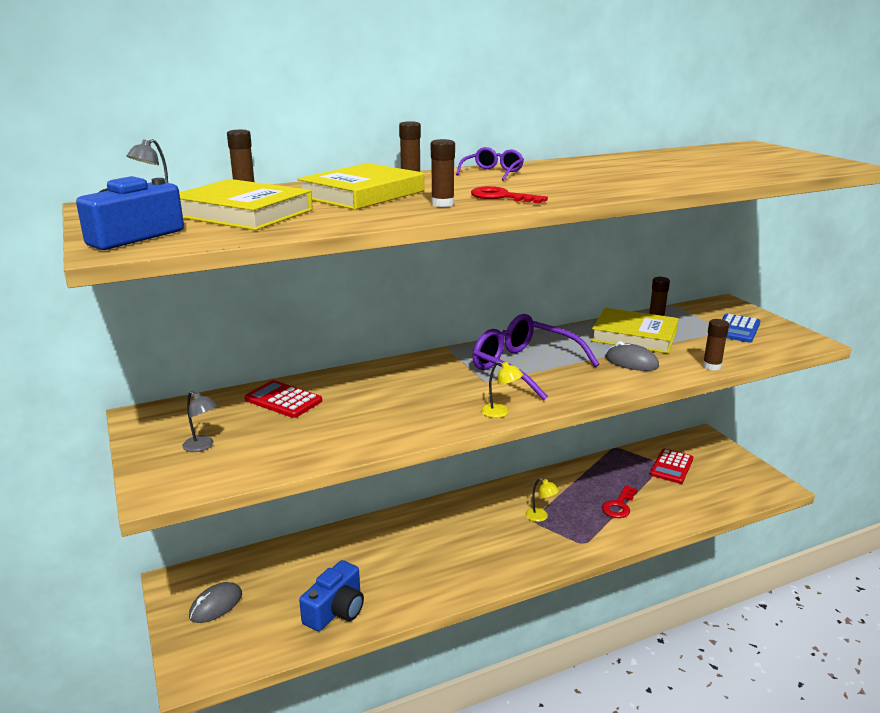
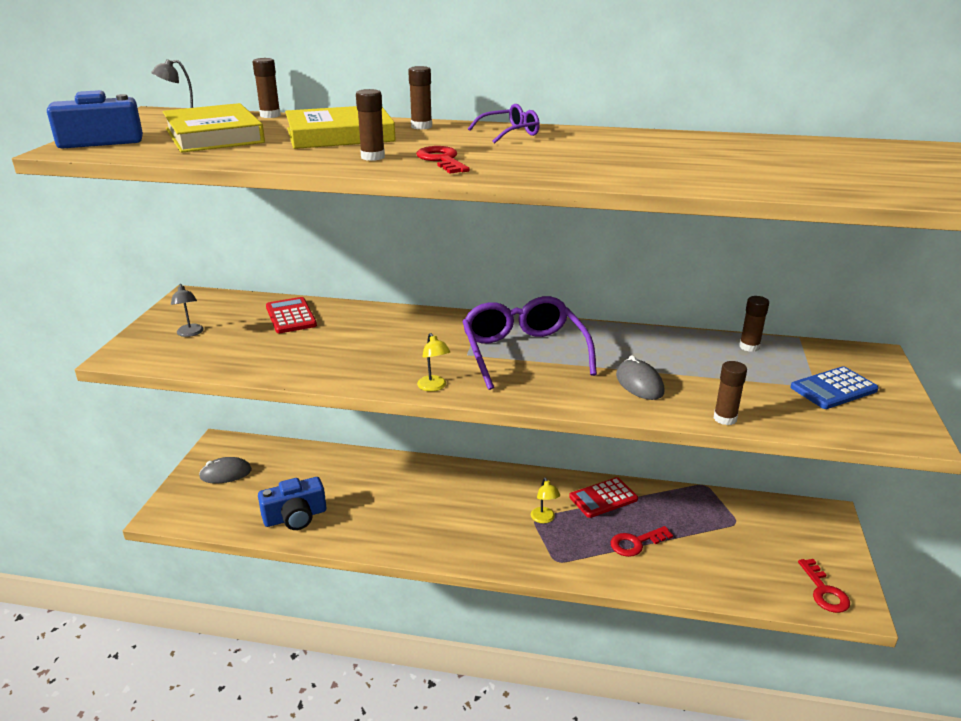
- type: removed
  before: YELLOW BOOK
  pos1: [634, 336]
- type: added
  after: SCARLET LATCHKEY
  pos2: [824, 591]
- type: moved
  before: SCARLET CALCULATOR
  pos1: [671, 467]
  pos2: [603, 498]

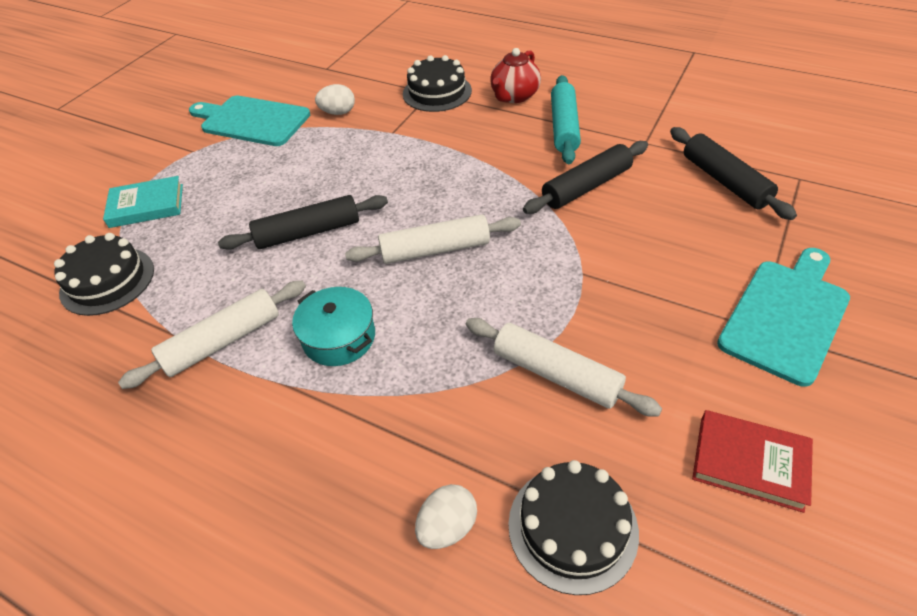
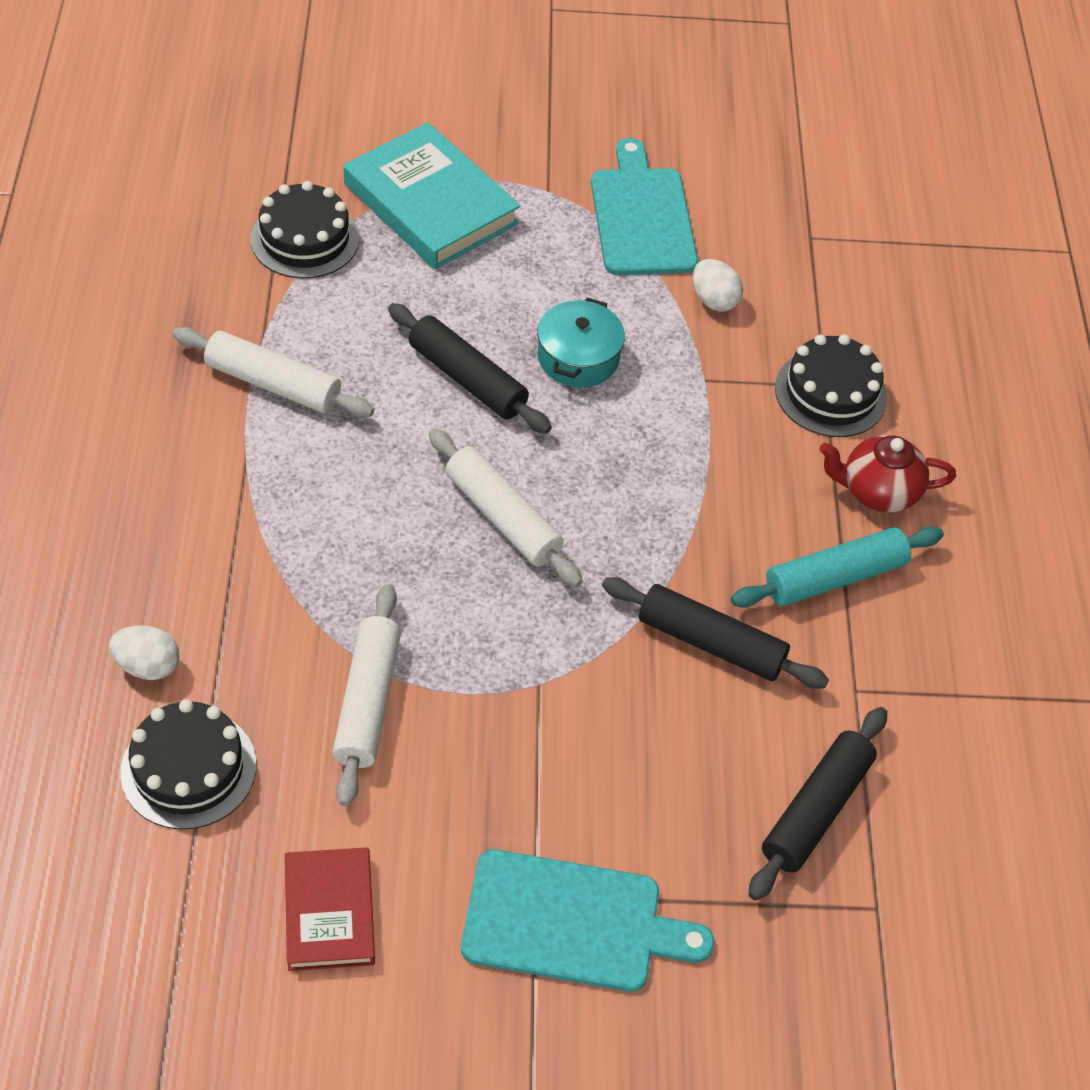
- type: moved
  before: TEAL COOKING POT
  pos1: [339, 337]
  pos2: [578, 357]
- type: resized
  before: TEAL BOOK
  pos1: [146, 206]
  pos2: [430, 204]
  scale: 1.67

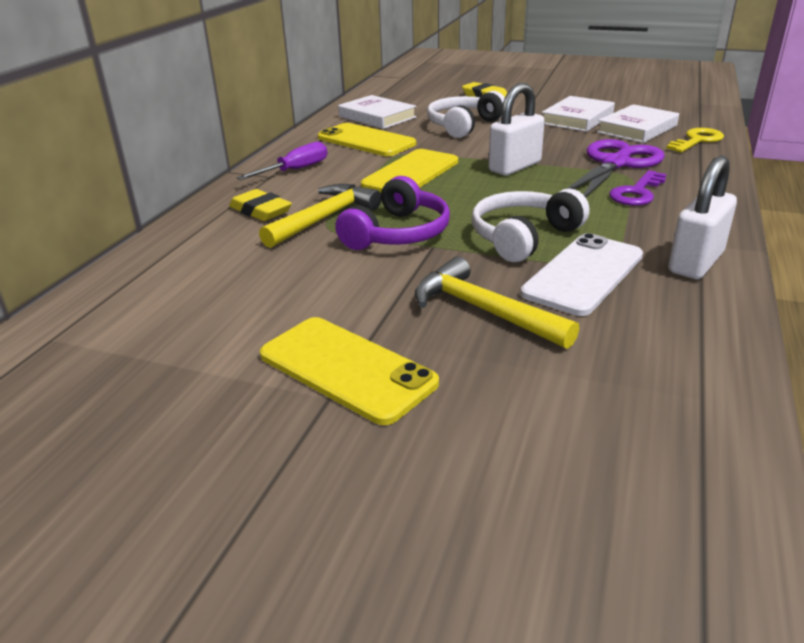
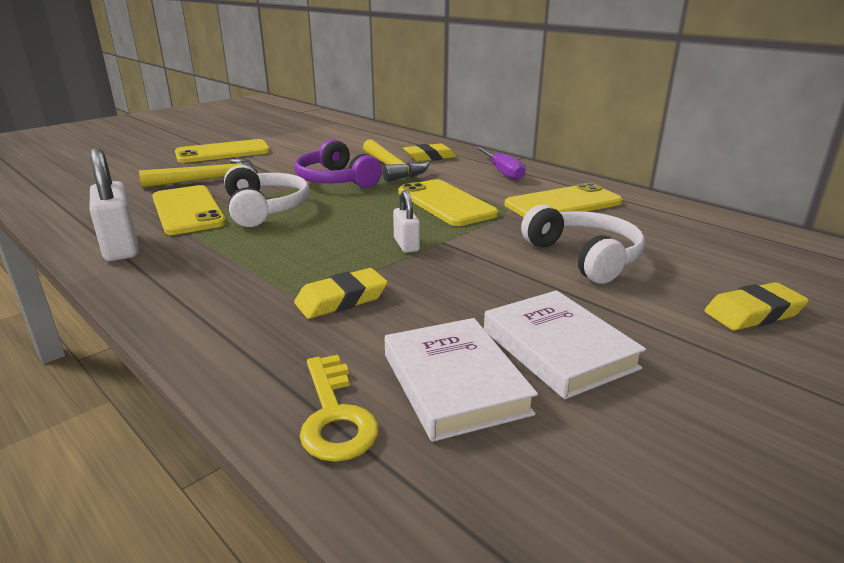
- type: removed
  before: PURE WHITE BOOK
  pos1: [377, 117]
- type: removed
  before: ROYAL PURPLE LATCHKEY
  pos1: [637, 193]
- type: replaced
  before: ROYAL PURPLE SHEARS
  after: YELLOW ERASER
  pos1: [615, 164]
  pos2: [341, 300]
- type: recoloured
  before: PURE WHITE PHONE
  after: YELLOW PHONE
  pos1: [583, 274]
  pos2: [188, 210]
- type: resized
  before: PURE WHITE PADLOCK
  pos1: [514, 167]
  pos2: [406, 245]
  scale: 0.57

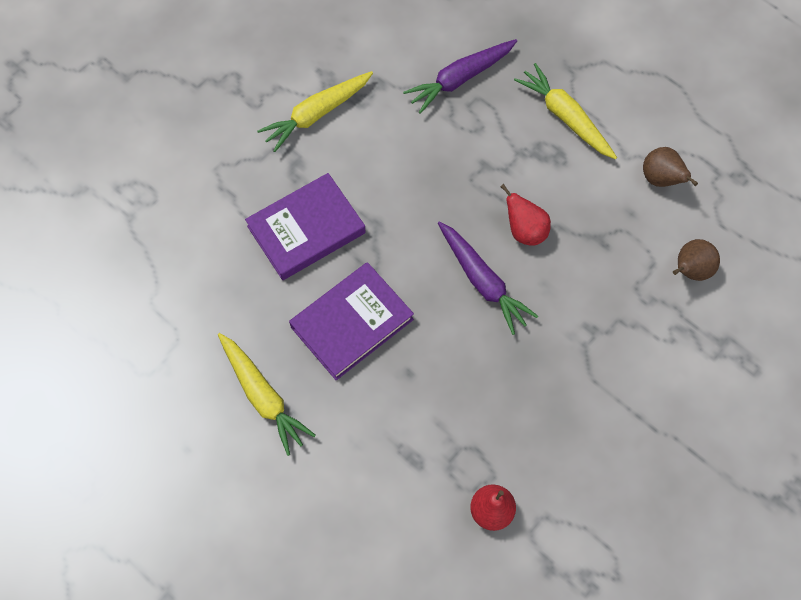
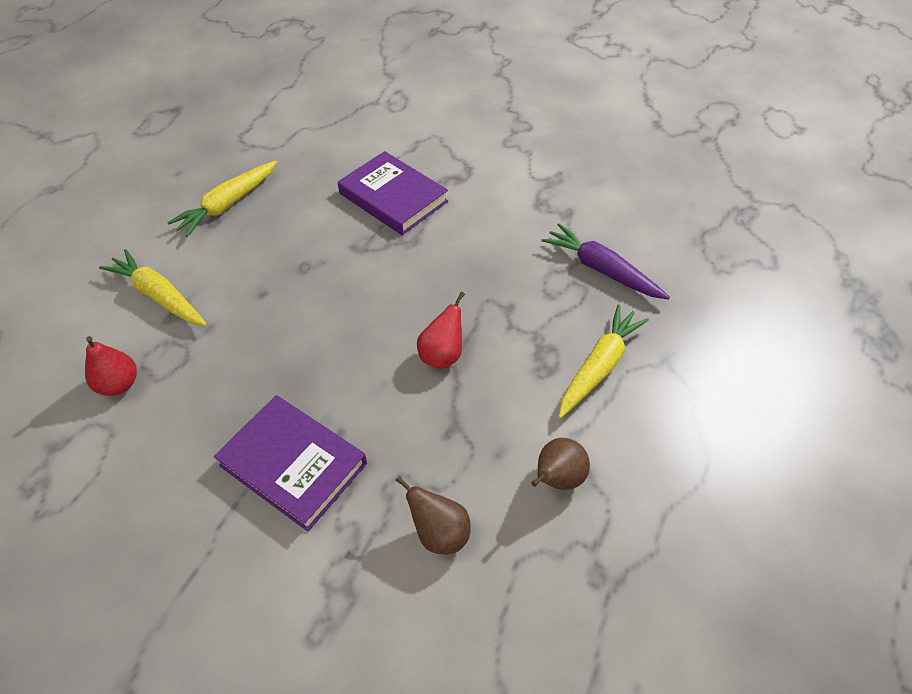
- type: removed
  before: ROYAL PURPLE TOY CARROT
  pos1: [482, 281]
- type: moved
  before: YELLOW TOY CARROT
  pos1: [316, 114]
  pos2: [159, 296]
- type: moved
  before: ROYAL PURPLE BOOK
  pos1: [352, 323]
  pos2: [293, 464]

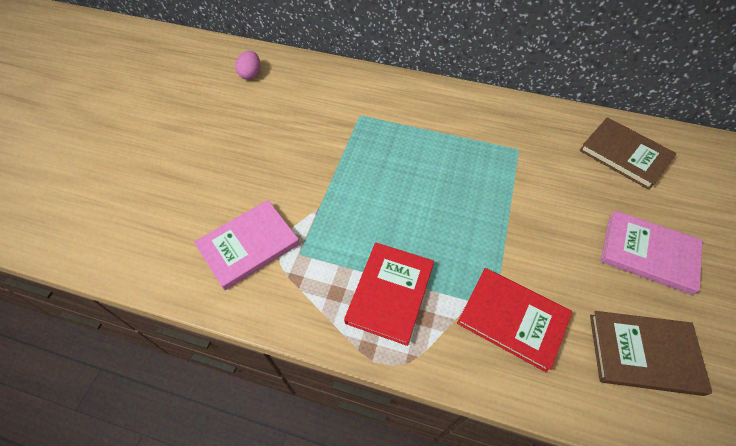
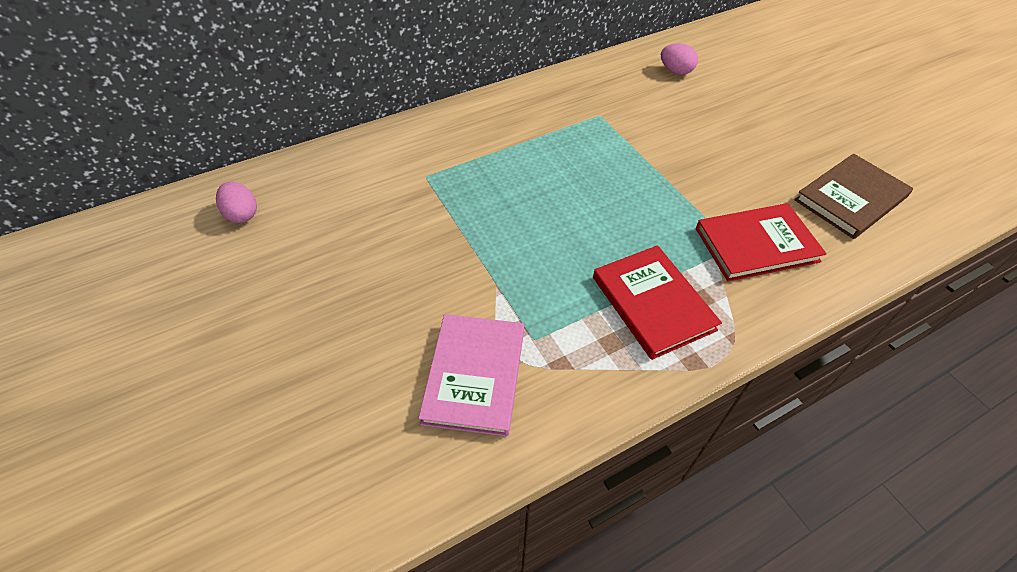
- type: removed
  before: ROSY BOOK
  pos1: [648, 253]
- type: replaced
  before: BROWN BOOK
  after: ROSY EGG
  pos1: [624, 155]
  pos2: [676, 71]

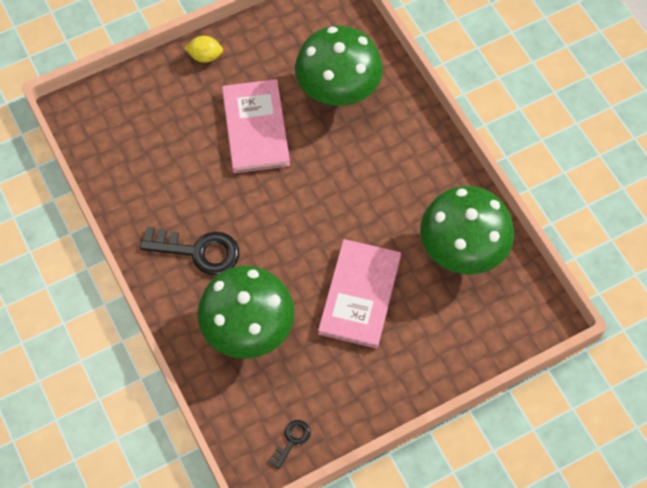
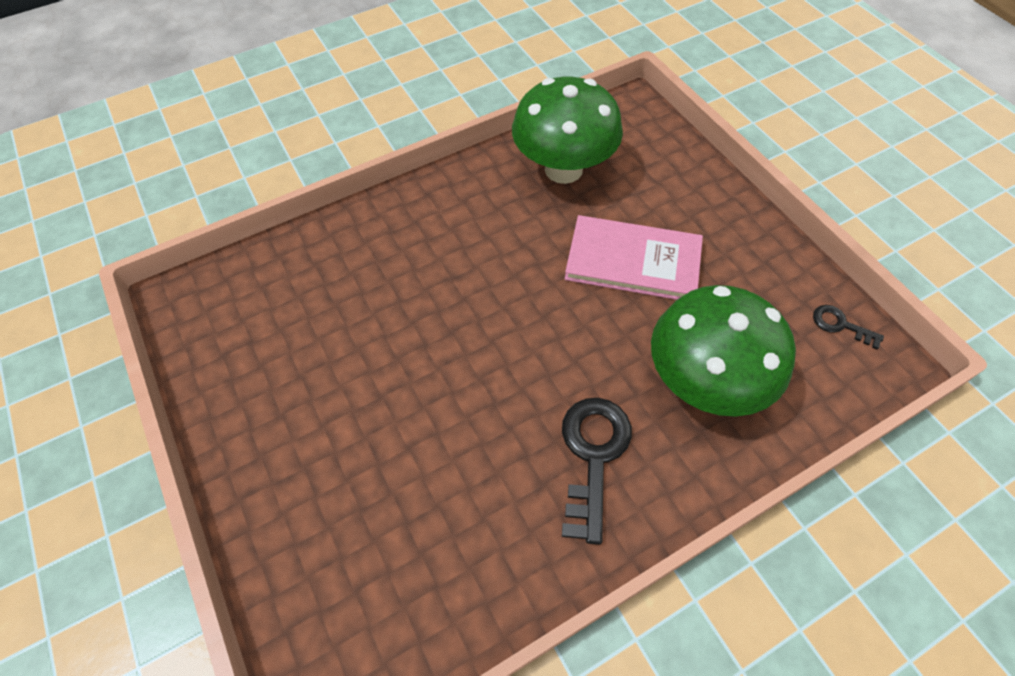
- type: removed
  before: YELLOW CITRUS FRUIT
  pos1: [205, 56]
- type: removed
  before: ROSY BOOK
  pos1: [255, 128]
- type: removed
  before: GREEN MUSHROOM
  pos1: [338, 91]

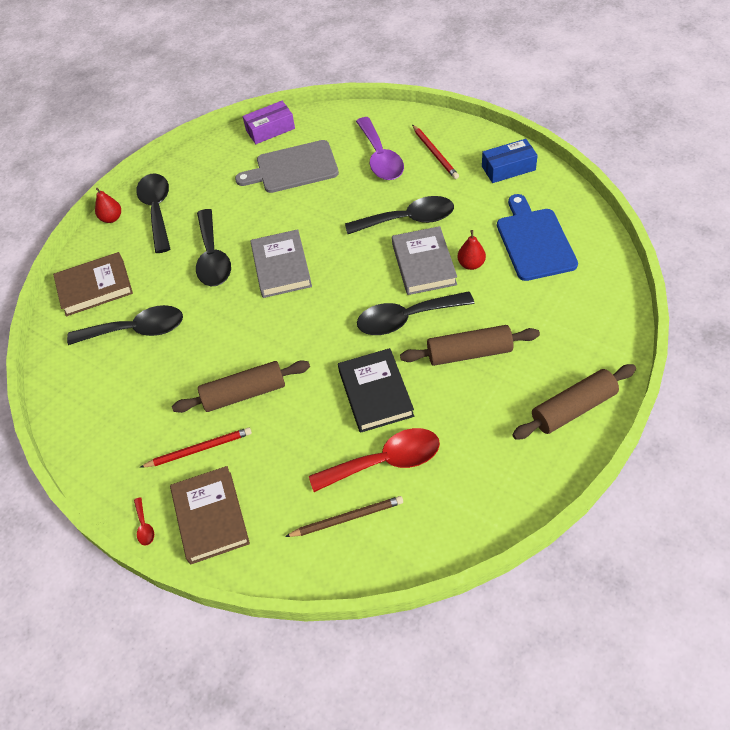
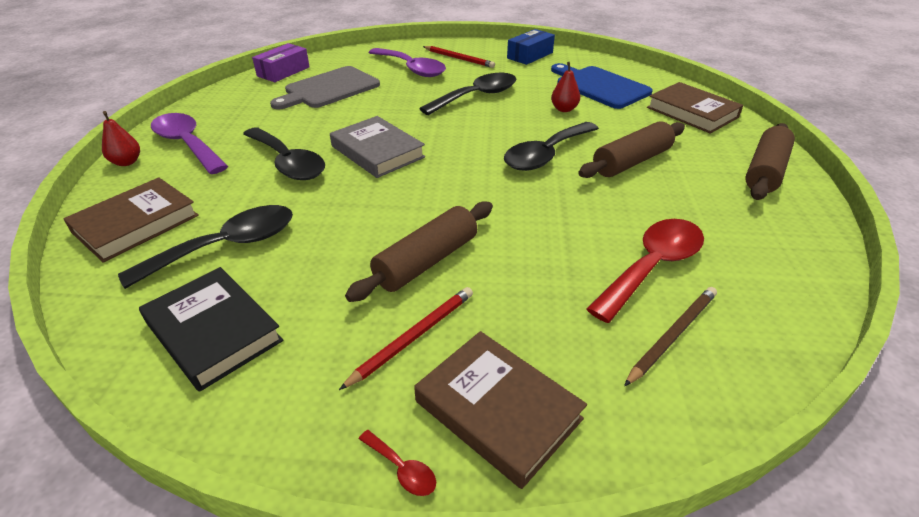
- type: removed
  before: GRAY BOOK
  pos1: [423, 264]
- type: added
  after: BROWN BOOK
  pos2: [692, 112]
- type: moved
  before: EBONY BOOK
  pos1: [375, 393]
  pos2: [213, 332]
- type: recoloured
  before: EBONY TEASPOON
  after: ROYAL PURPLE TEASPOON
  pos1: [157, 210]
  pos2: [187, 144]

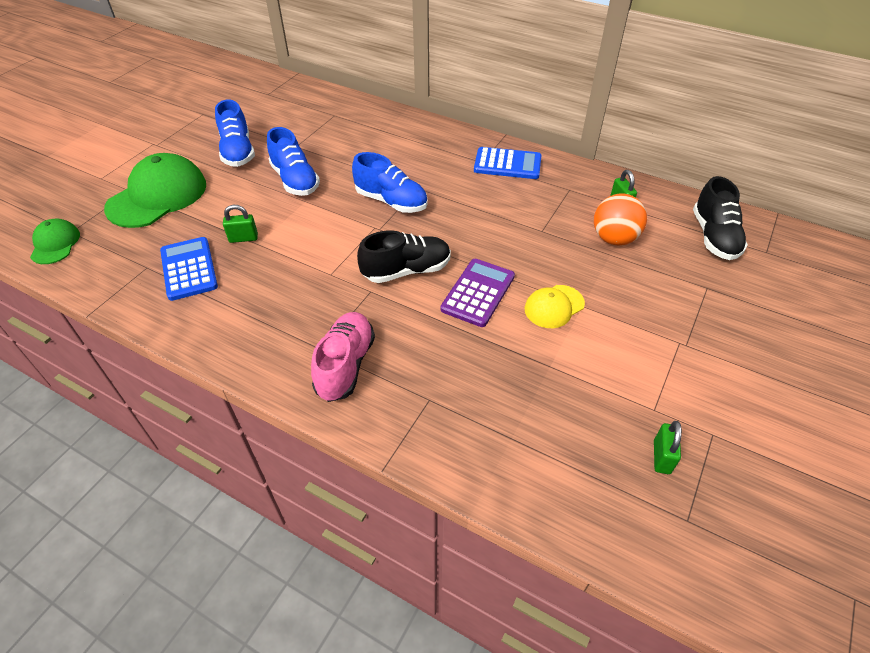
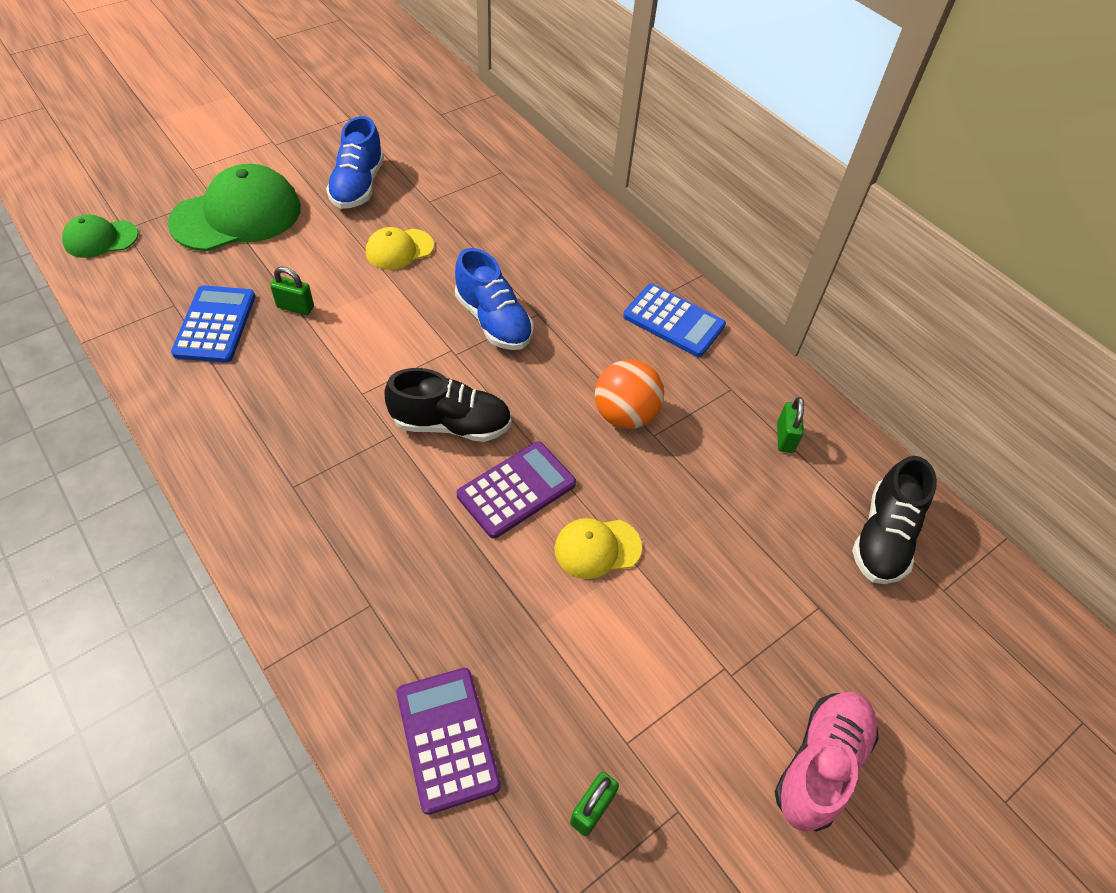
- type: added
  after: ROYAL PURPLE CALCULATOR
  pos2: [447, 739]
- type: moved
  before: ROSY LACE-UP SHOE
  pos1: [345, 365]
  pos2: [820, 764]
- type: moved
  before: BRIGHT ORANGE PLAY BALL
  pos1: [614, 239]
  pos2: [625, 415]
- type: replaced
  before: BLUE LACE-UP SHOE
  after: YELLOW BASEBALL CAP
  pos1: [295, 180]
  pos2: [399, 249]
- type: turned
  before: GREEN BASEBALL CAP
  pos1: [55, 244]
  pos2: [100, 239]
  turn: -120

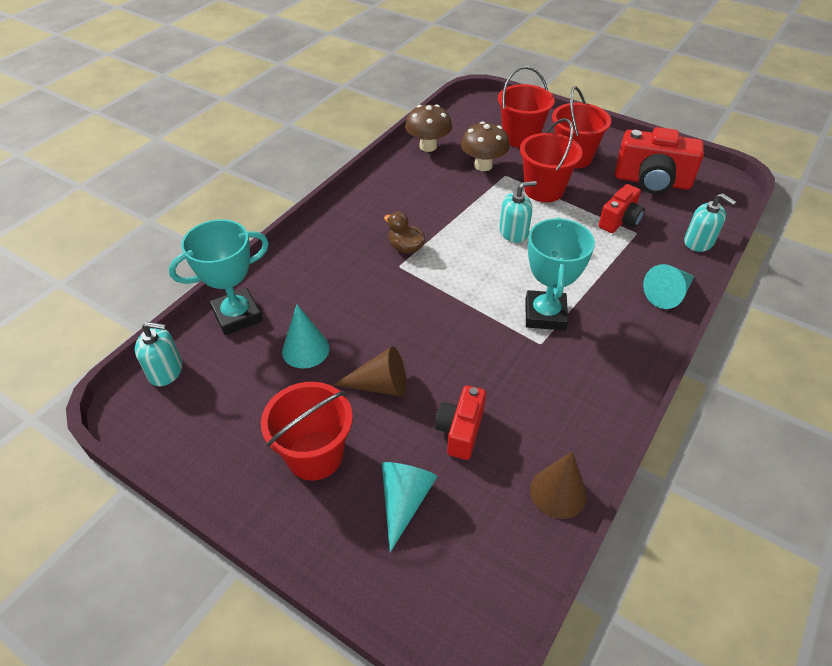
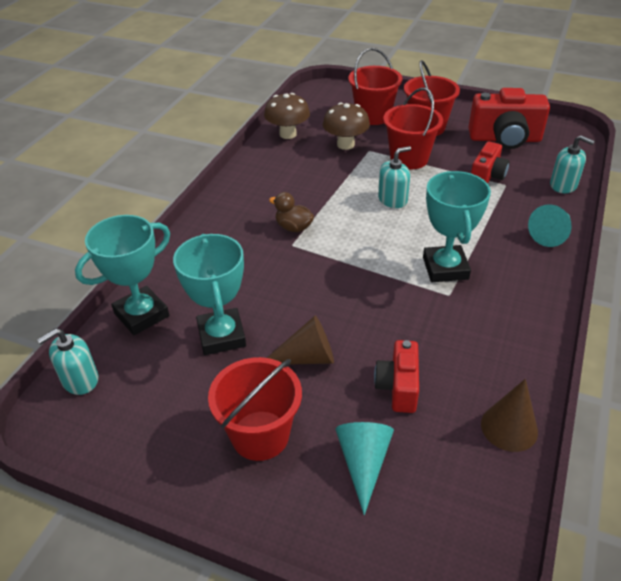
- type: replaced
  before: TEAL CONE
  after: TEAL AWARD CUP
  pos1: [305, 349]
  pos2: [221, 336]
- type: turned
  before: TEAL SOAP PUMP
  pos1: [165, 371]
  pos2: [80, 379]
  turn: 150

